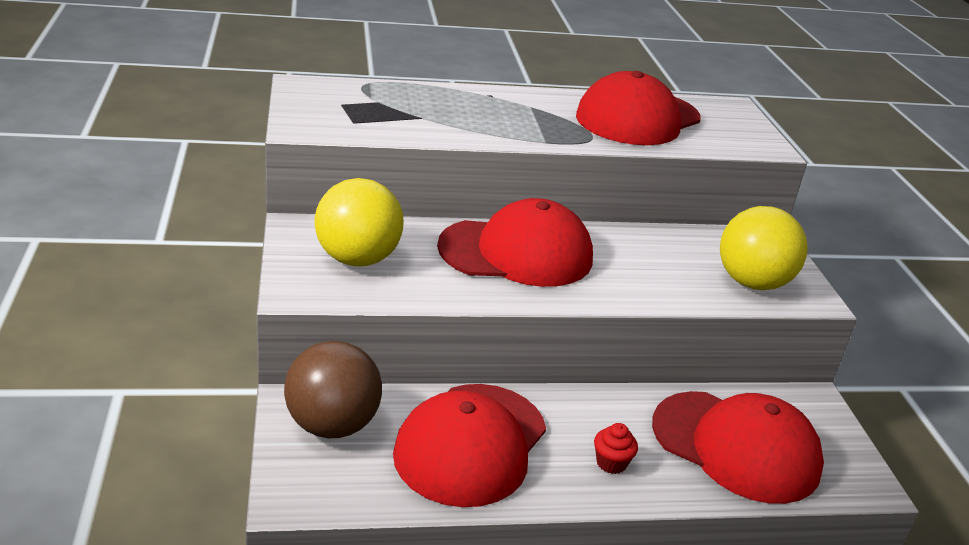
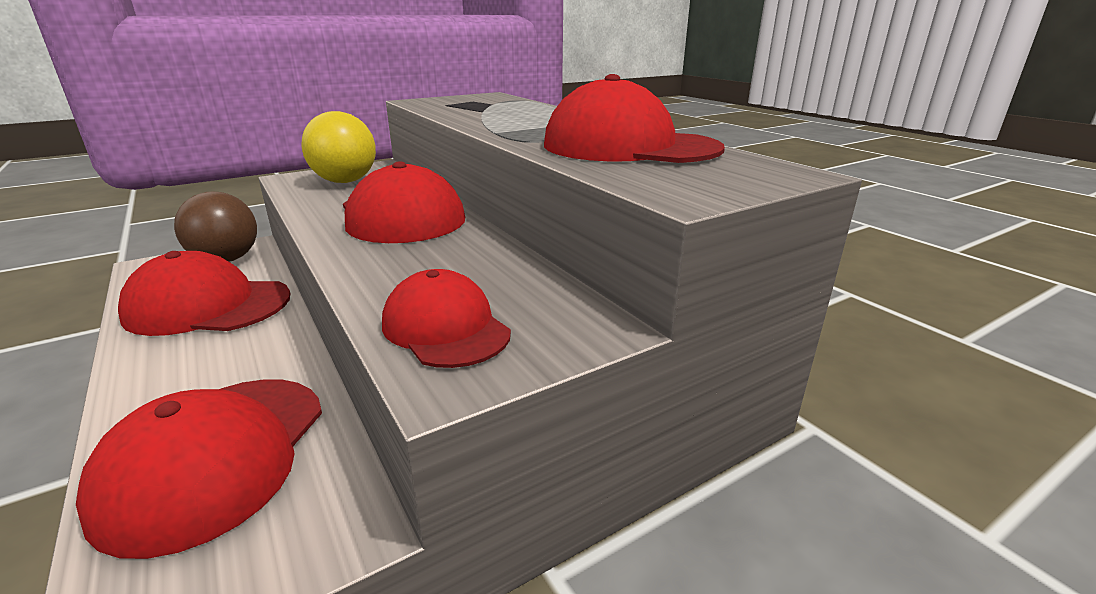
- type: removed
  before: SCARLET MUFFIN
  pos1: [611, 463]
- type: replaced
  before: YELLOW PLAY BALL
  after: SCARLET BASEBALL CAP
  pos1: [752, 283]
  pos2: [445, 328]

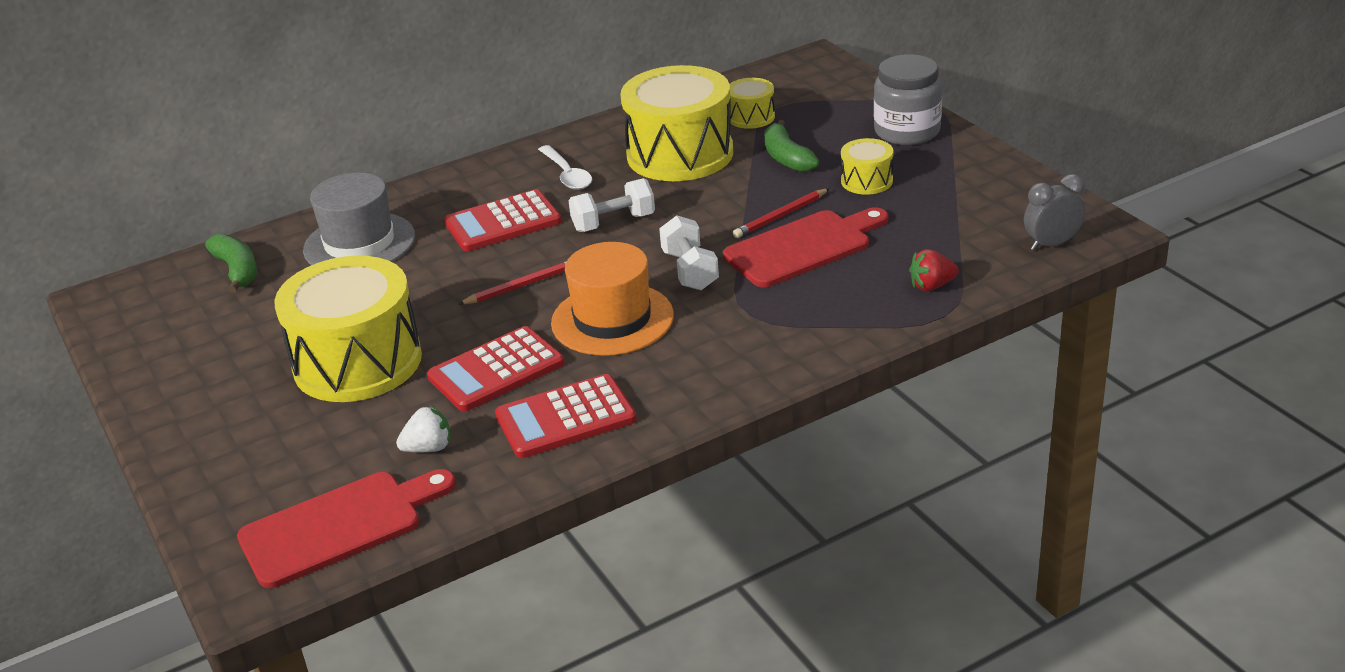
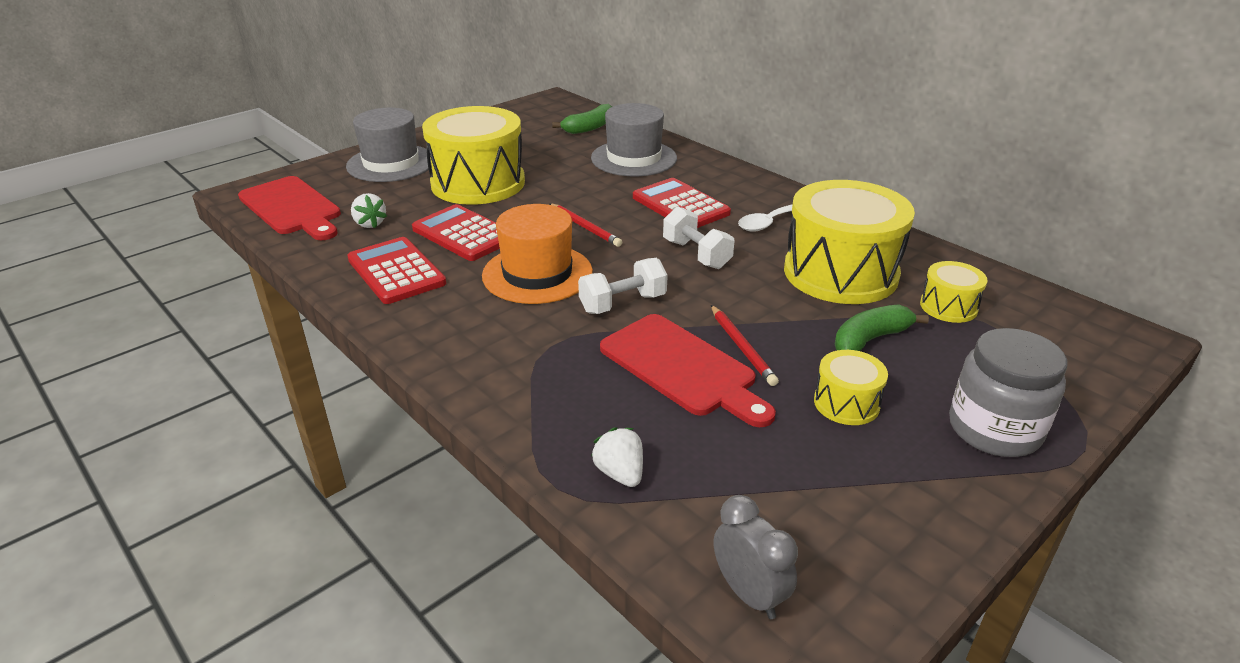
- type: added
  after: GRAY HAT
  pos2: [391, 163]
- type: recoloured
  before: SCARLET STRAWBERRY
  after: PURE WHITE STRAWBERRY
  pos1: [931, 286]
  pos2: [620, 473]
- type: turned
  before: SCARLET WOODEN PENCIL
  pos1: [781, 216]
  pos2: [742, 347]
  turn: -150

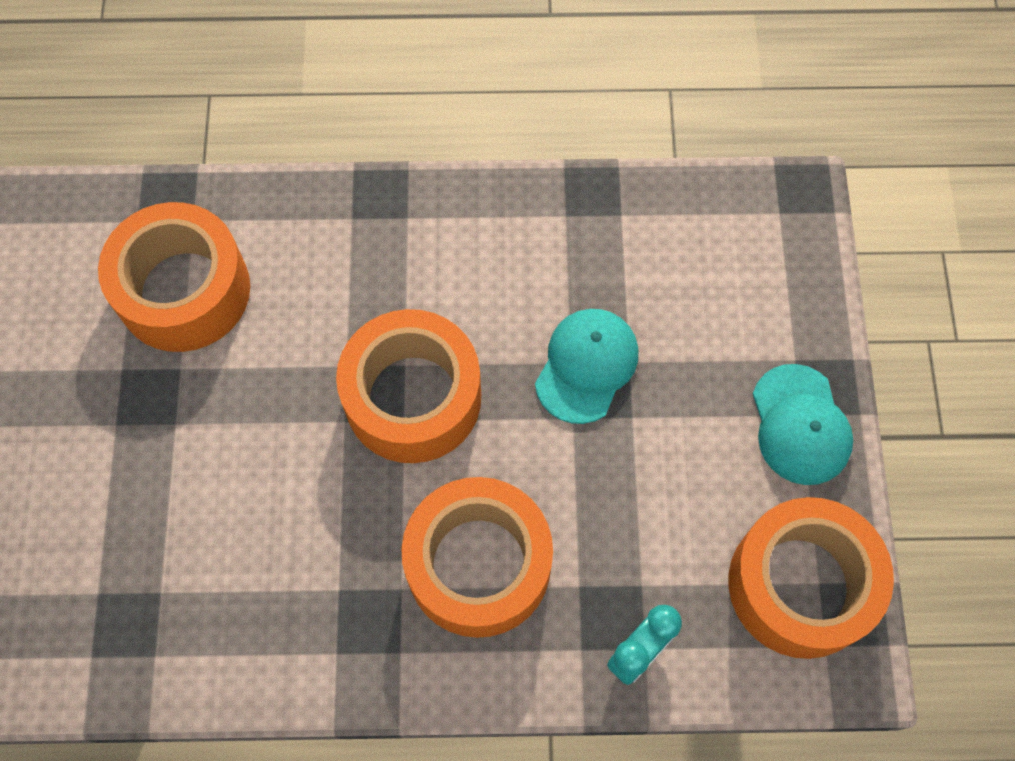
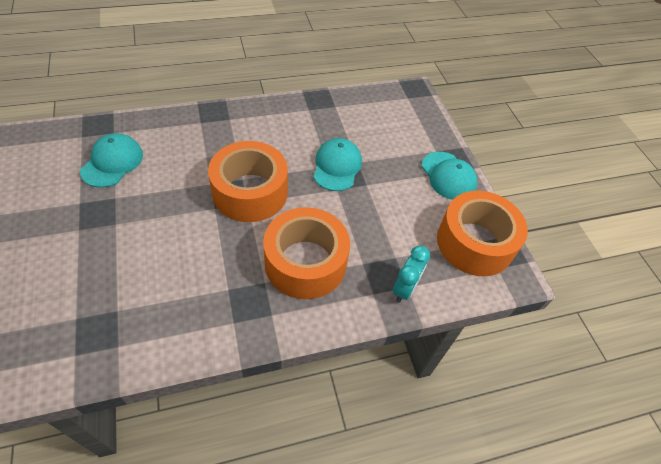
- type: replaced
  before: BRIGHT ORANGE STICKY TAPE
  after: TEAL BASEBALL CAP
  pos1: [184, 290]
  pos2: [112, 162]

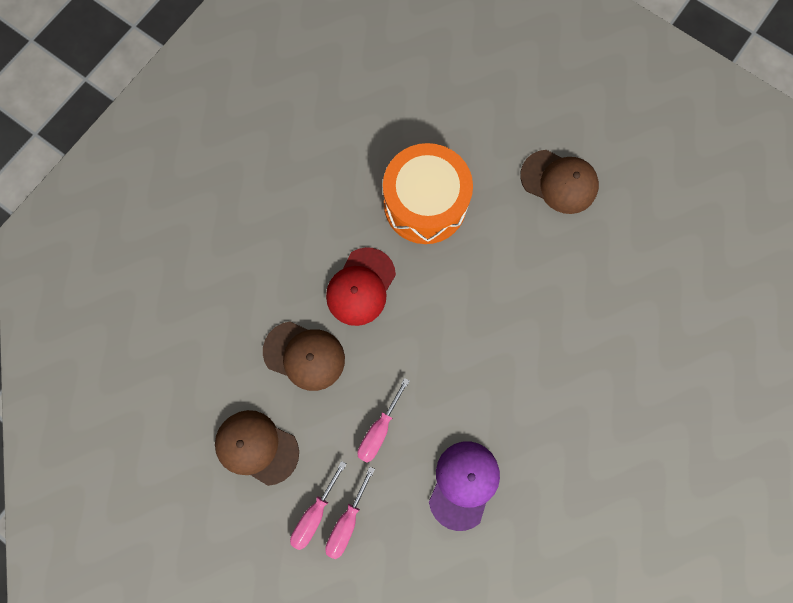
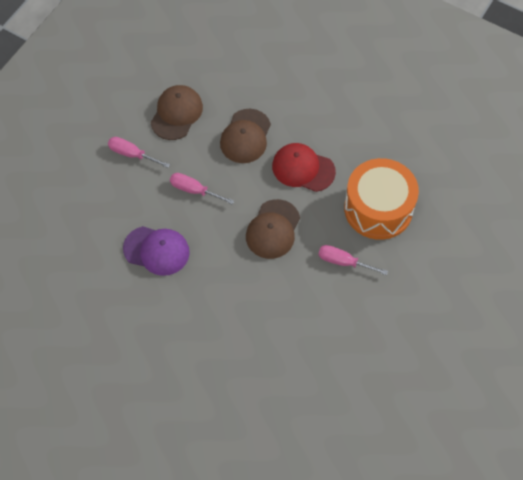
- type: moved
  before: ROSY FLAT SCREWDRIVER
  pos1: [347, 521]
  pos2: [343, 262]
- type: moved
  before: BROWN BASEBALL CAP
  pos1: [559, 182]
  pos2: [273, 229]

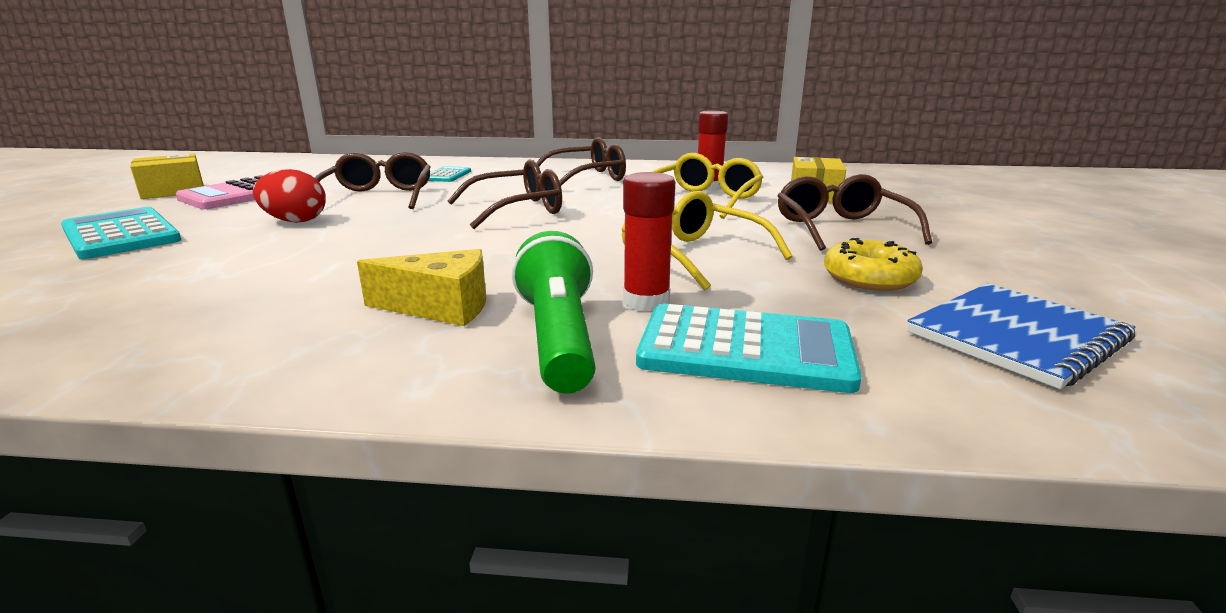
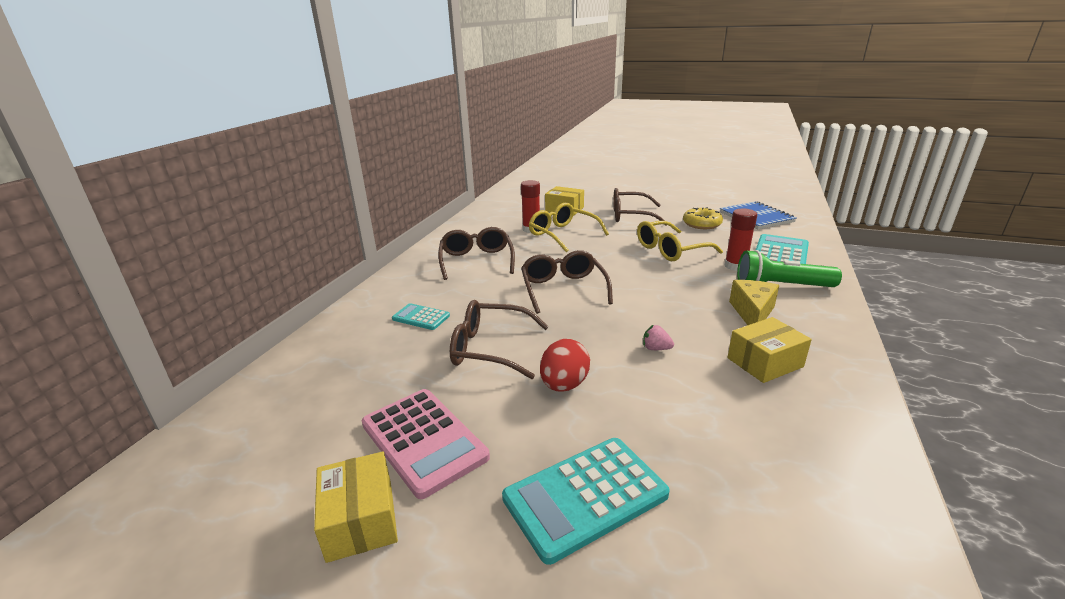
- type: added
  after: ROSY STRAWBERRY
  pos2: [656, 348]
- type: added
  after: YELLOW PACKAGE
  pos2: [764, 362]

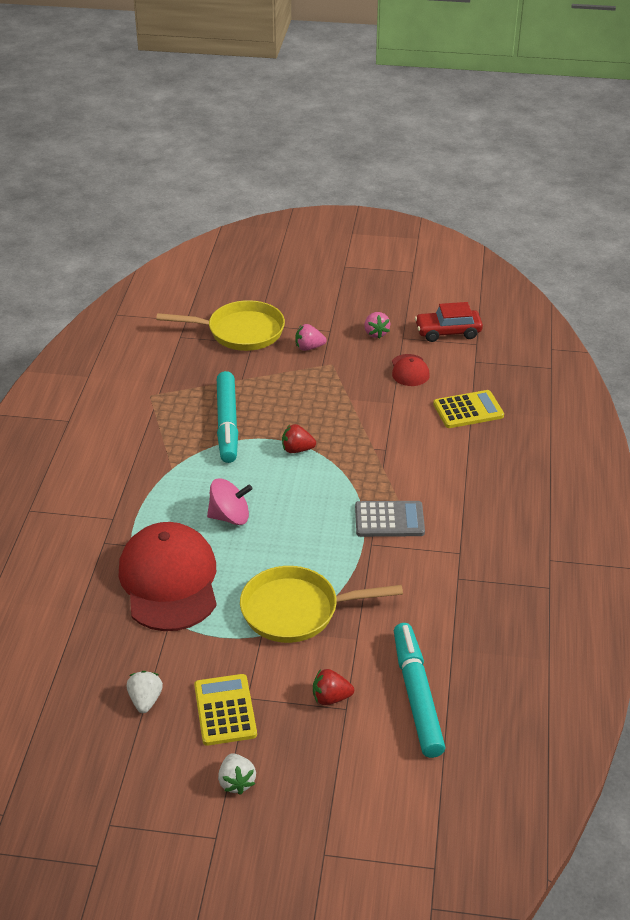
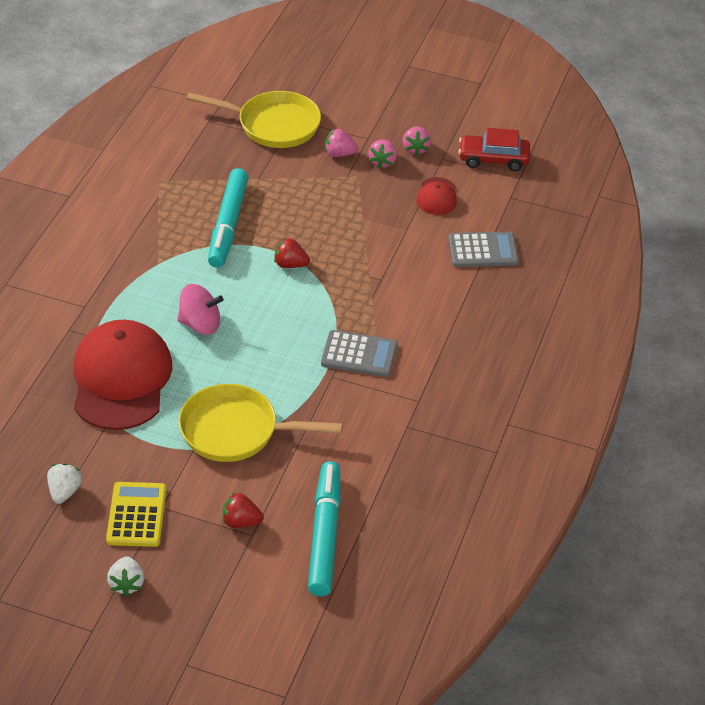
- type: added
  after: ROSY STRAWBERRY
  pos2: [382, 162]
- type: recoloured
  before: YELLOW CALCULATOR
  after: GRAY CALCULATOR
  pos1: [468, 410]
  pos2: [483, 250]

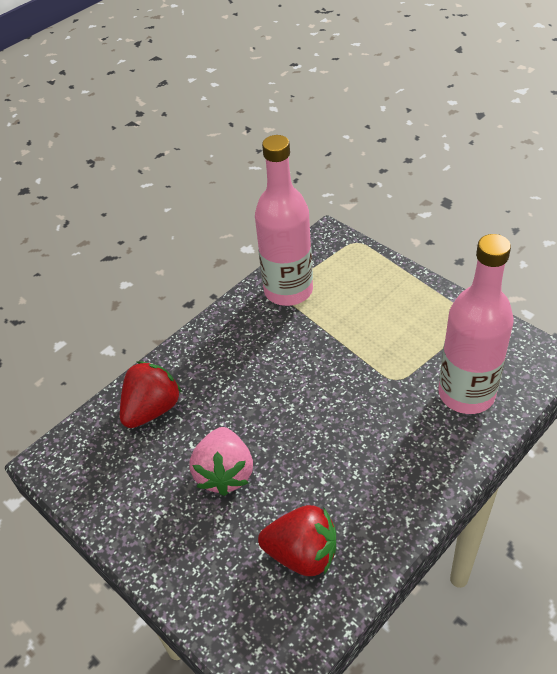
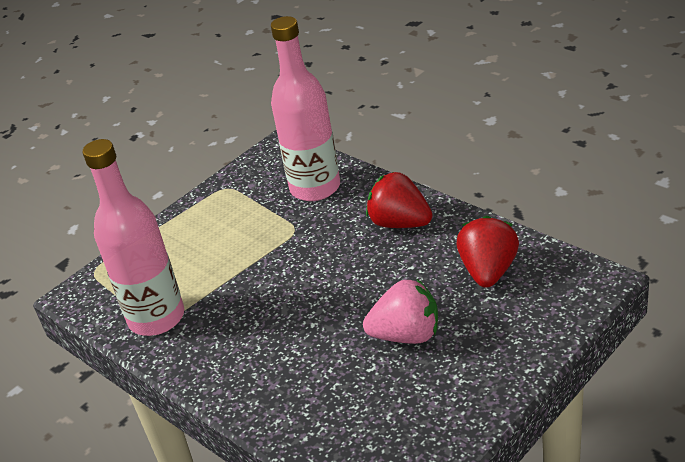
- type: moved
  before: SCARLET STRAWBERRY
  pos1: [152, 409]
  pos2: [400, 223]

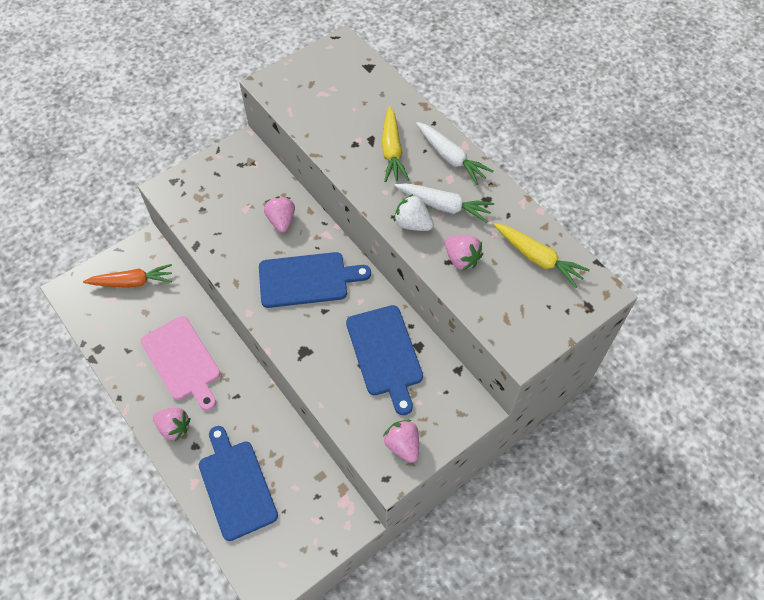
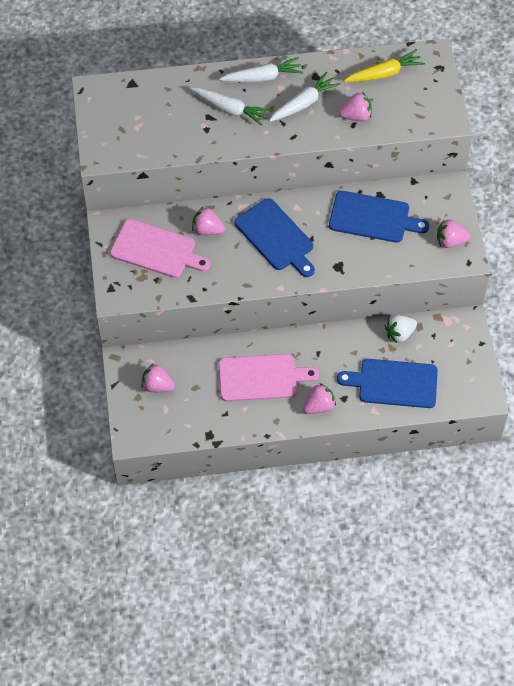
- type: added
  after: ROSY BREAD BOARD
  pos2: [156, 250]
- type: moved
  before: PURE WHITE STRAWBERRY
  pos1: [412, 224]
  pos2: [399, 334]
- type: replaced
  before: BRIGHT ORANGE TOY CARROT
  after: ROSY STRAWBERRY
  pos1: [132, 282]
  pos2: [157, 386]
- type: recoloured
  before: YELLOW TOY CARROT
  after: PURE WHITE TOY CARROT
  pos1: [392, 151]
  pos2: [230, 109]
- type: turned
  before: BLUE BREAD BOARD
  pos1: [307, 279]
  pos2: [276, 237]
  turn: 120

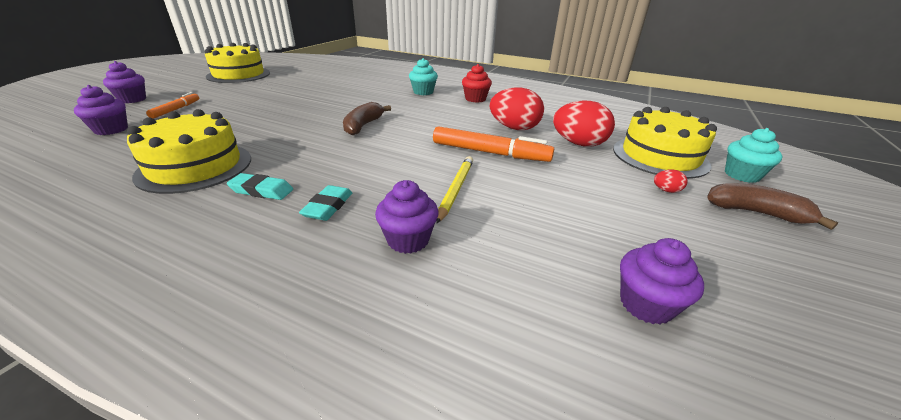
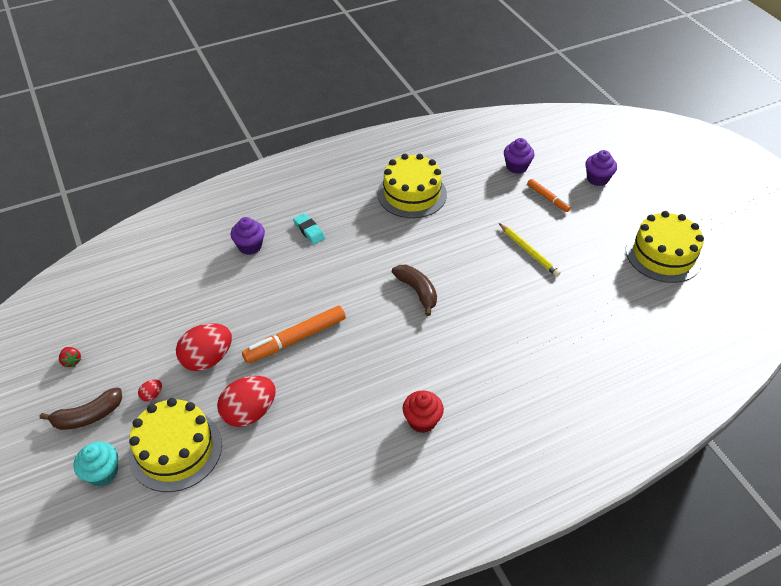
- type: removed
  before: TEAL ERASER
  pos1: [261, 190]
- type: removed
  before: TEAL MUFFIN
  pos1: [423, 92]
- type: removed
  before: ROYAL PURPLE MUFFIN
  pos1: [646, 304]
- type: added
  after: SCARLET STRAWBERRY
  pos2: [72, 361]
- type: moved
  before: YELLOW WOODEN PENCIL
  pos1: [455, 189]
  pos2: [529, 251]
- type: moved
  before: SCARLET EGG
  pos1: [514, 128]
  pos2: [207, 359]

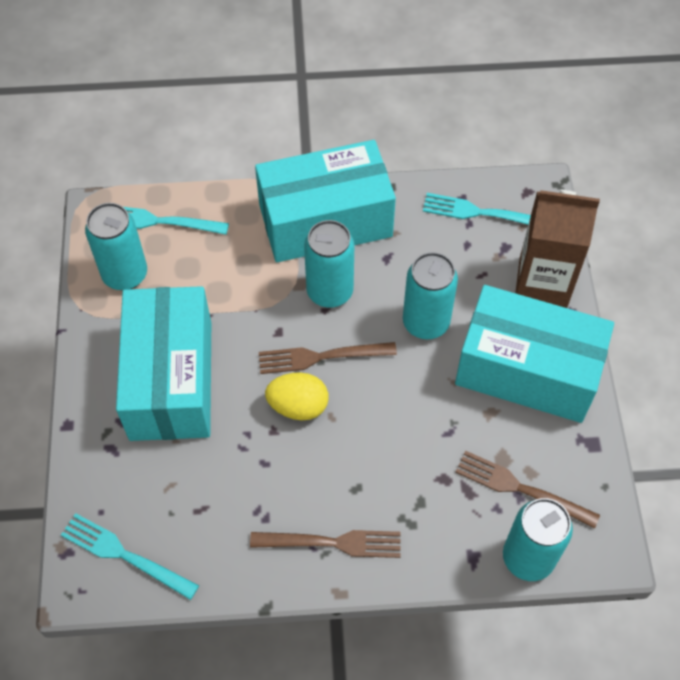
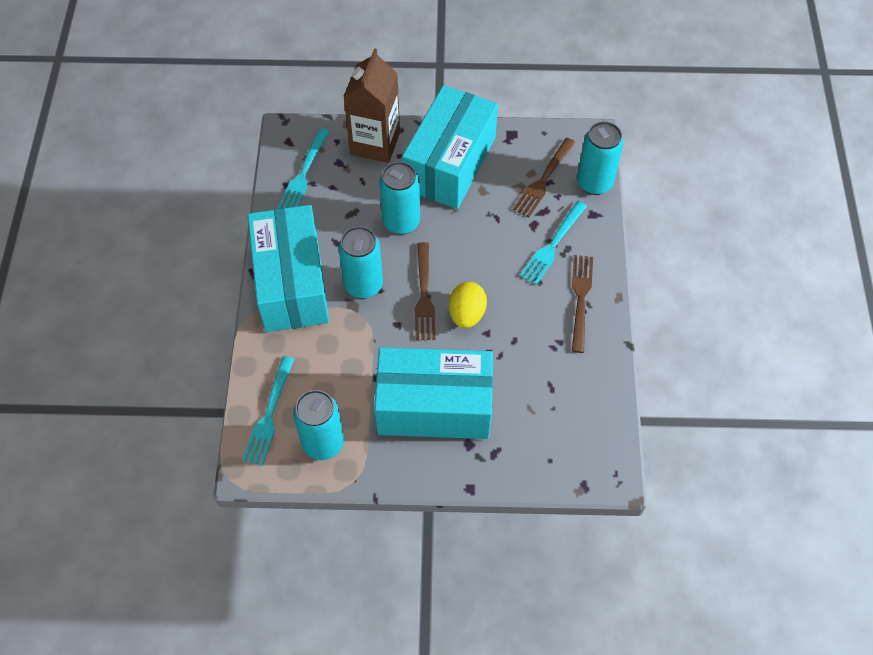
- type: moved
  before: TEAL TABLE FORK
  pos1: [124, 555]
  pos2: [553, 245]

